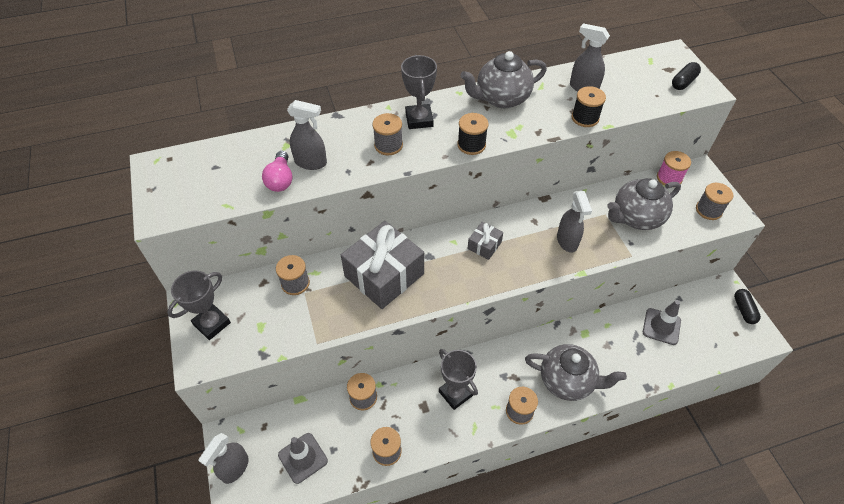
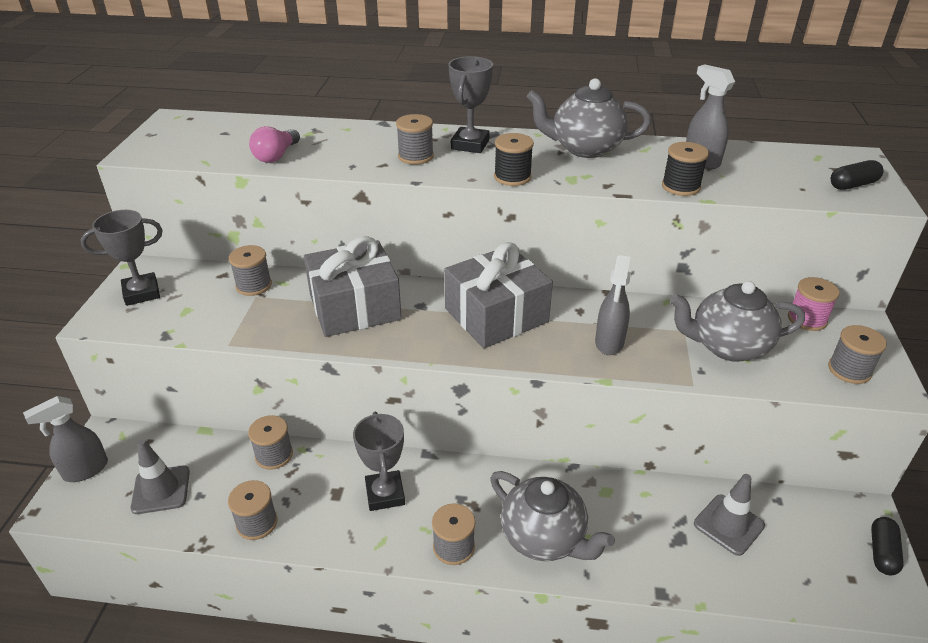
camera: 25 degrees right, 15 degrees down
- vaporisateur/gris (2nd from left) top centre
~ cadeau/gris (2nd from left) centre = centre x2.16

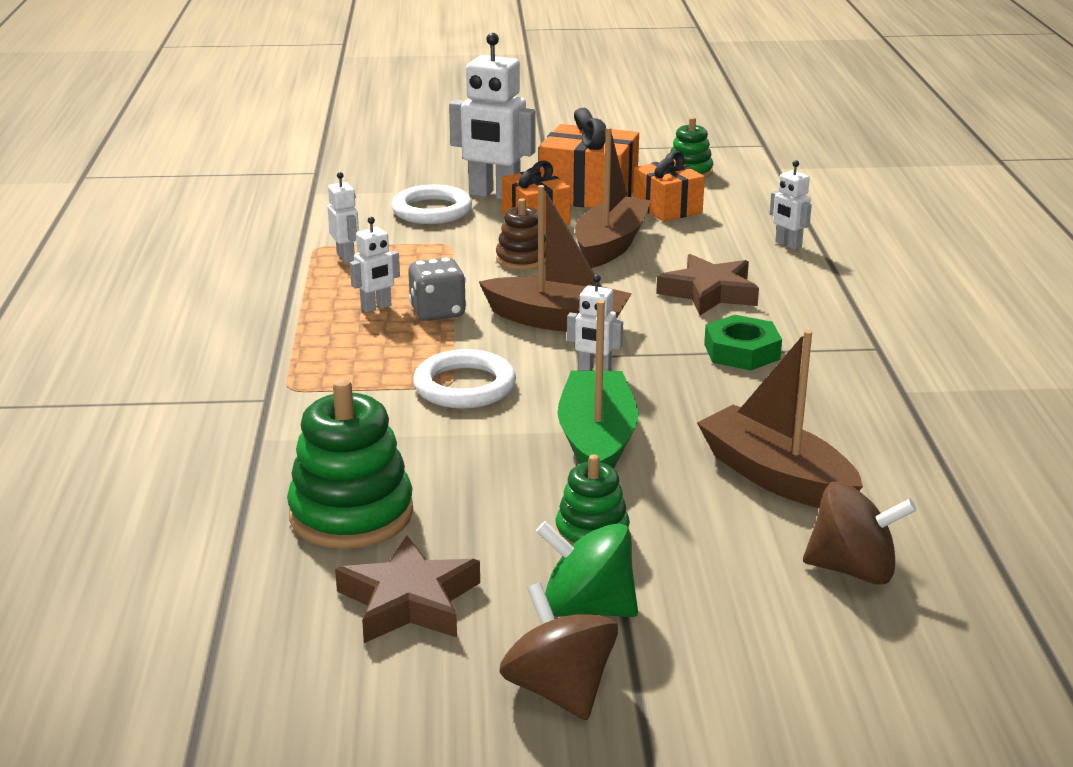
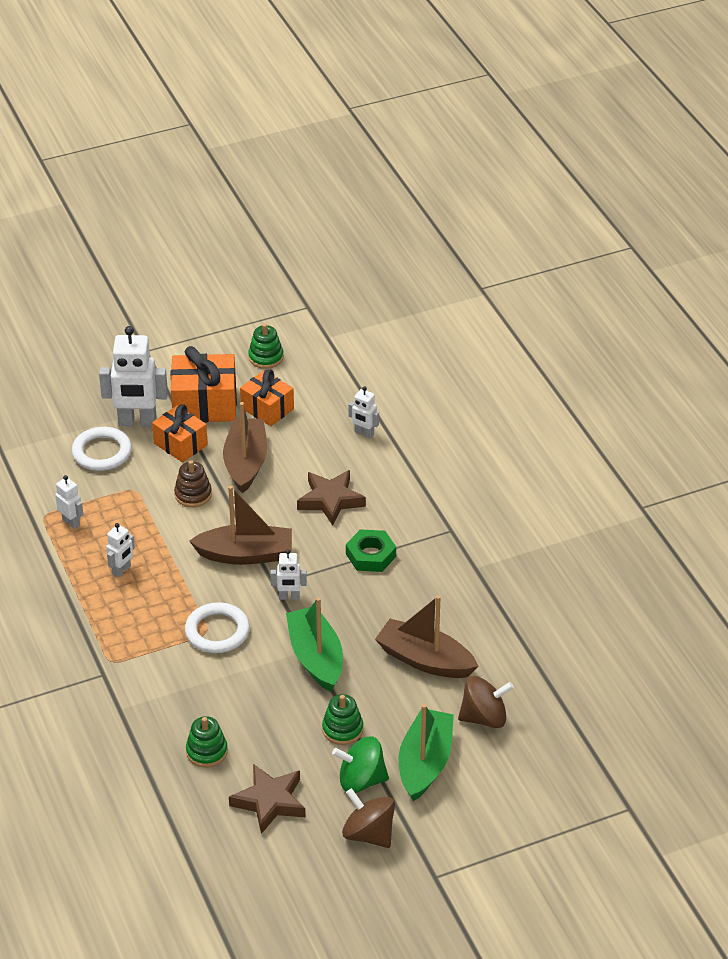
camera: 20 degrees left, 15 degrees up
- dé/gris centre
~ jouet à empiler/vert (1st from left) middle left = bottom left x0.59
+ bateau/vert (2nd from left) bottom centre

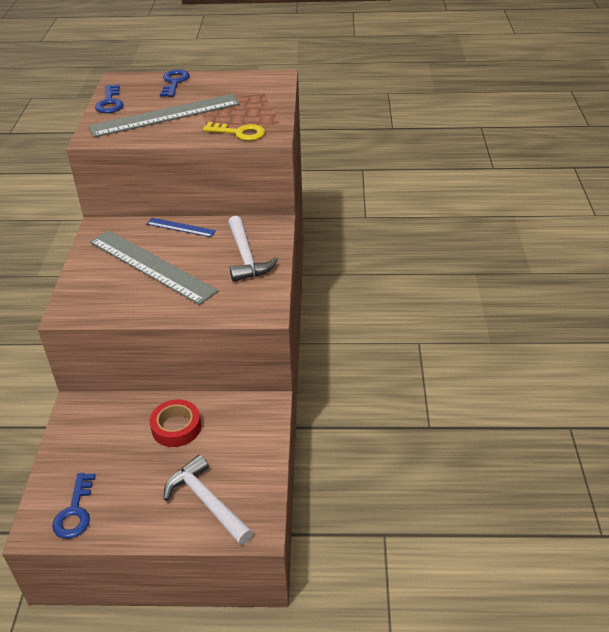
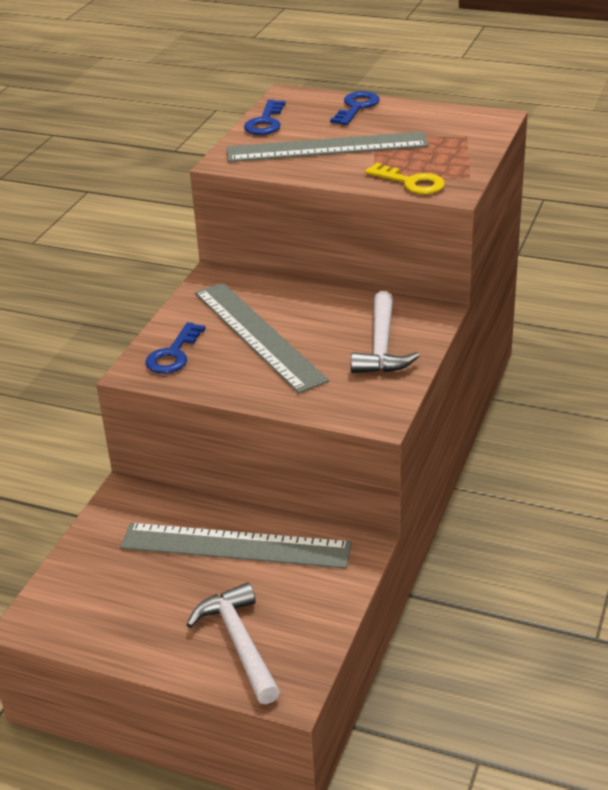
camera: 20 degrees right, 5 degrees down
- règle/bleu middle left
~ ruban adhésif/rouge bottom left to règle/gris (1st from left) bottom centre
~ clé/bleu (1st from left) bottom left to middle left

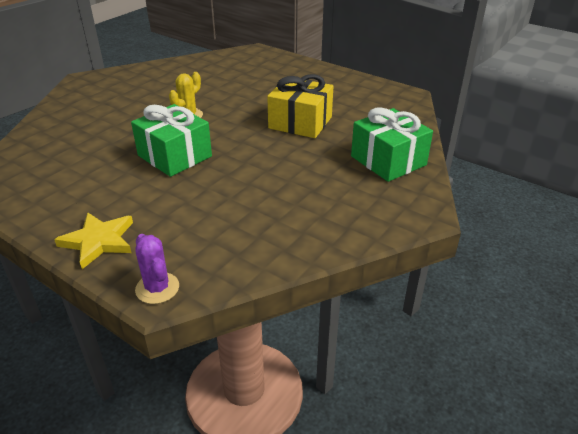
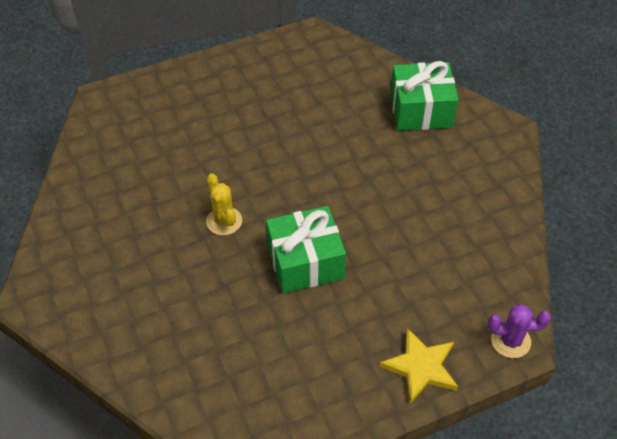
camera: 60 degrees left, 15 degrees up
- cadeau/jaune top centre

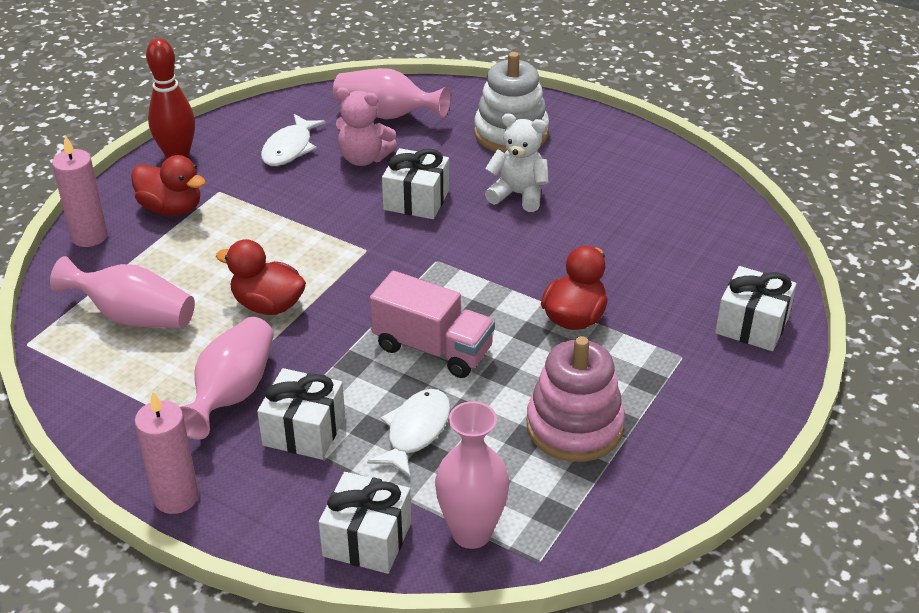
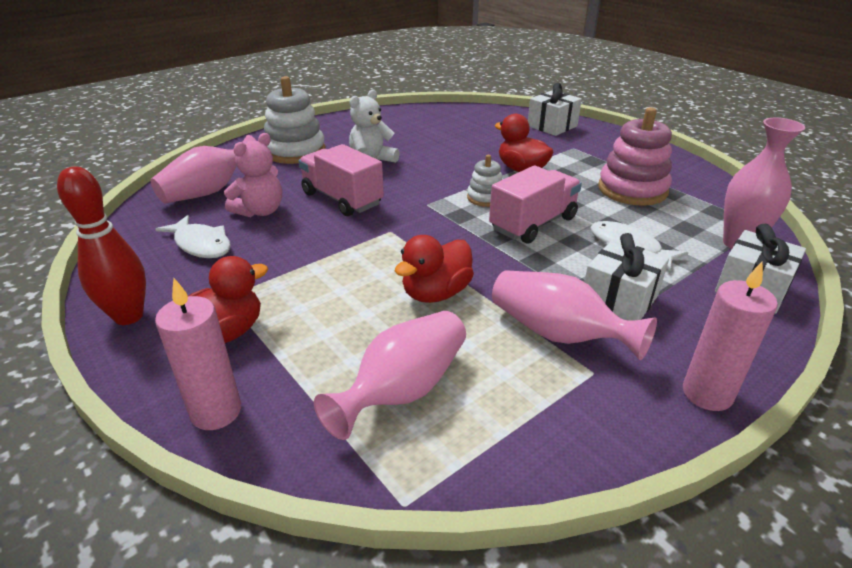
camera: 70 degrees left, 5 degrees down
~ cadeau/blanc (3rd from left) top centre to camion/rose (1st from left) top centre
+ jouet à empiler/blanc (2nd from left) top centre

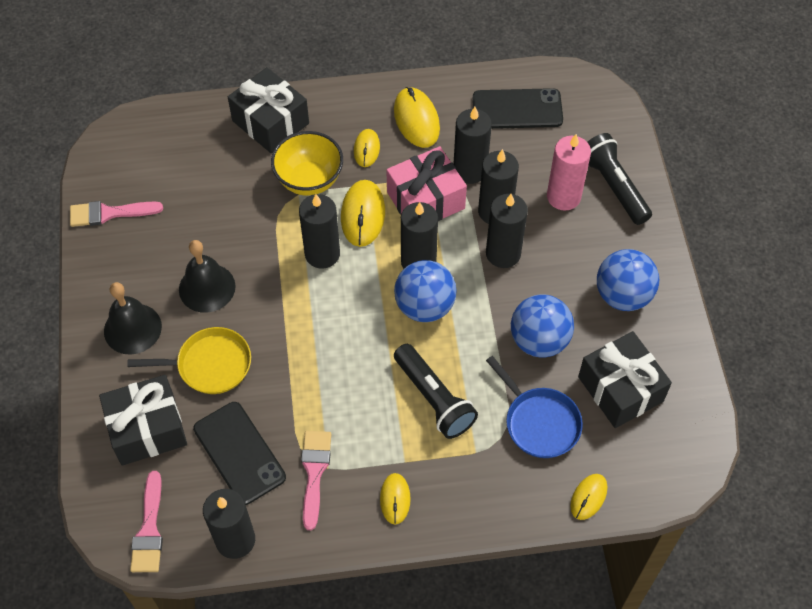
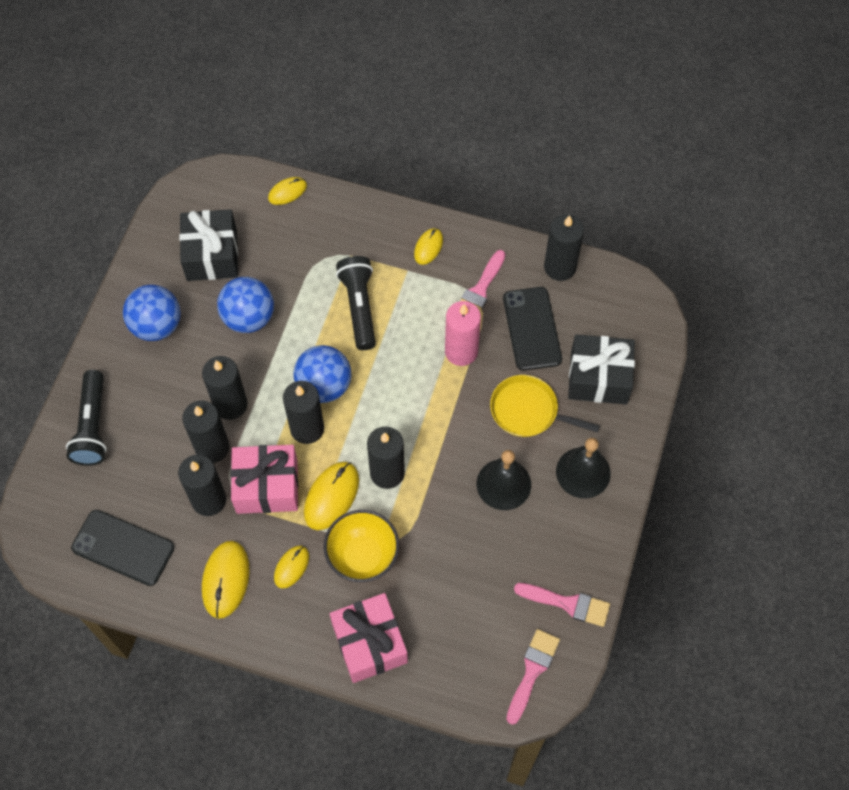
camera: 155 degrees left, 5 degrees up
~ cadeau/noir (2nd from left) top left to cadeau/rose (2nd from left) bottom centre
~ bougie/rose top right to centre
- poêle/bleu bottom centre
~ pinceau/rose (2nd from left) bottom left to bottom centre

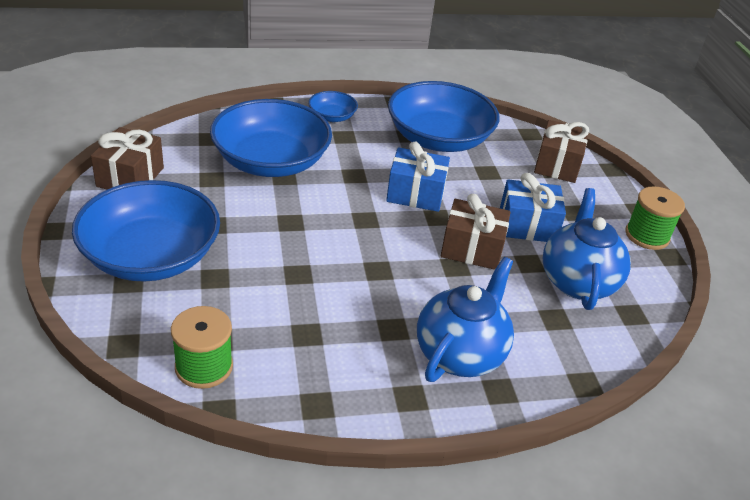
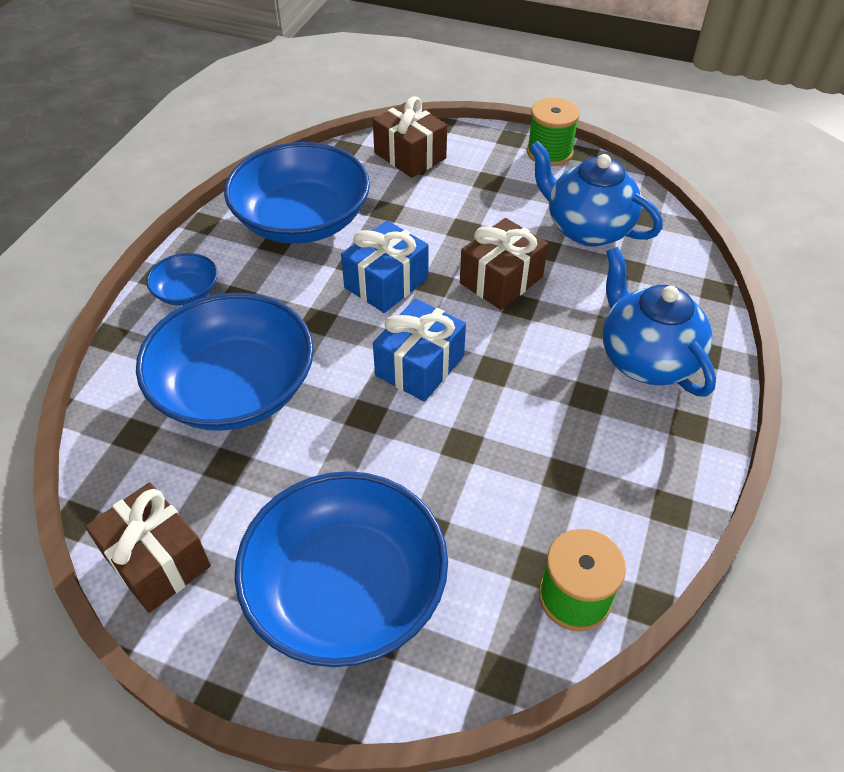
camera: 55 degrees left, 10 degrees up
~ cadeau/bleu (2nd from left) middle right to centre

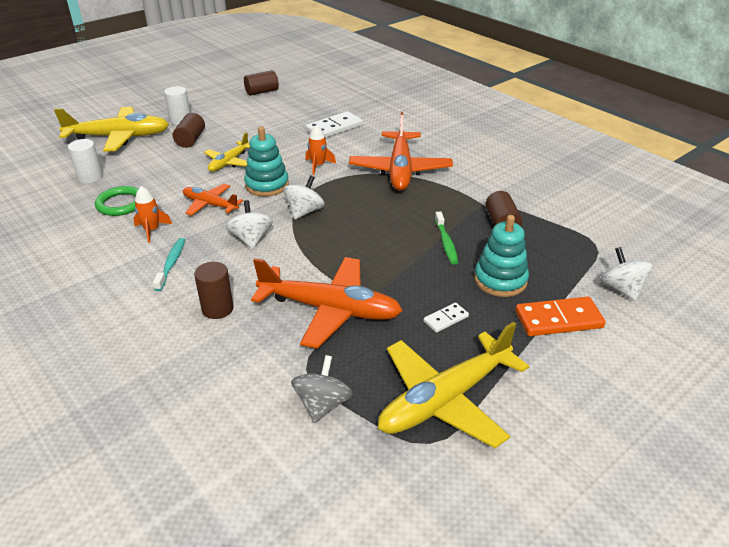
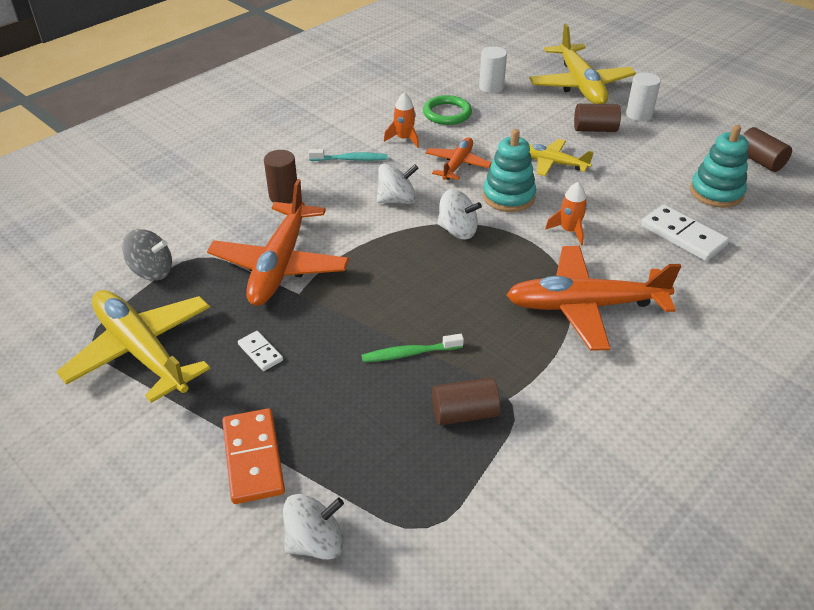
camera: 85 degrees right, 5 degrees up
~ jouet à empiler/turquoise (2nd from left) middle right to top right

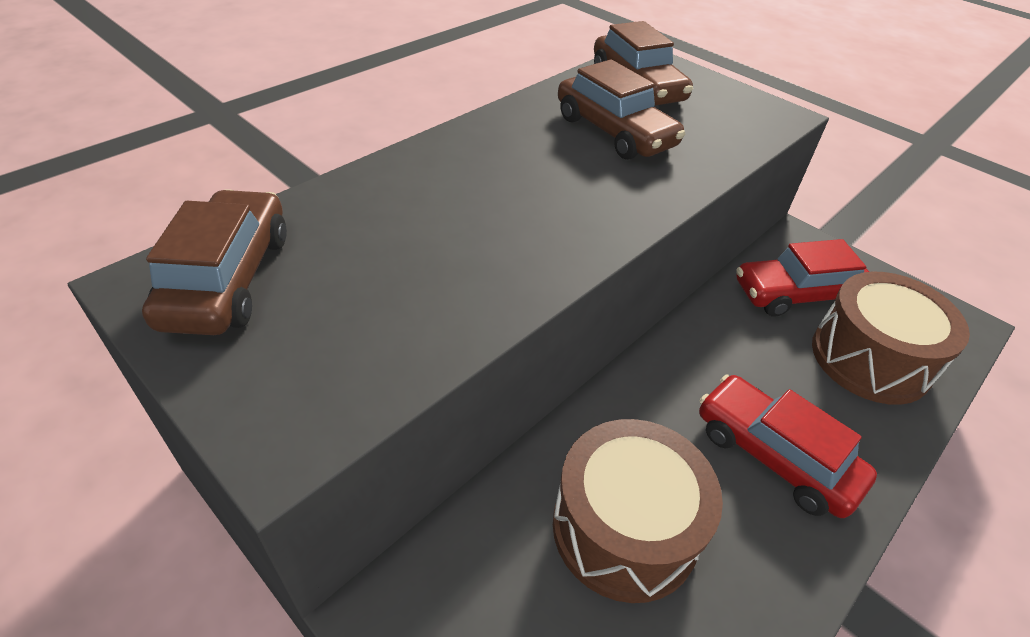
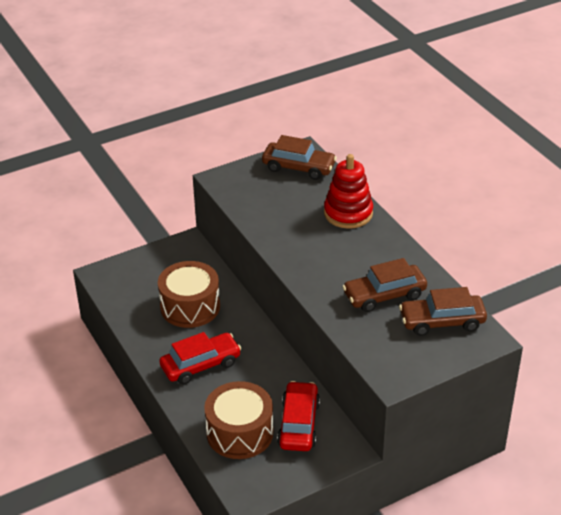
camera: 110 degrees right, 5 degrees down
+ jouet à empiler/rouge centre

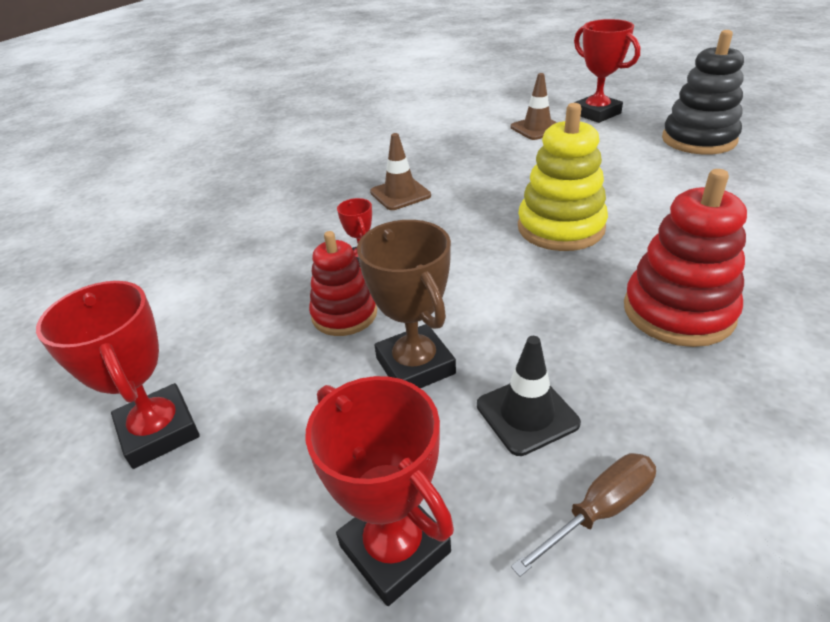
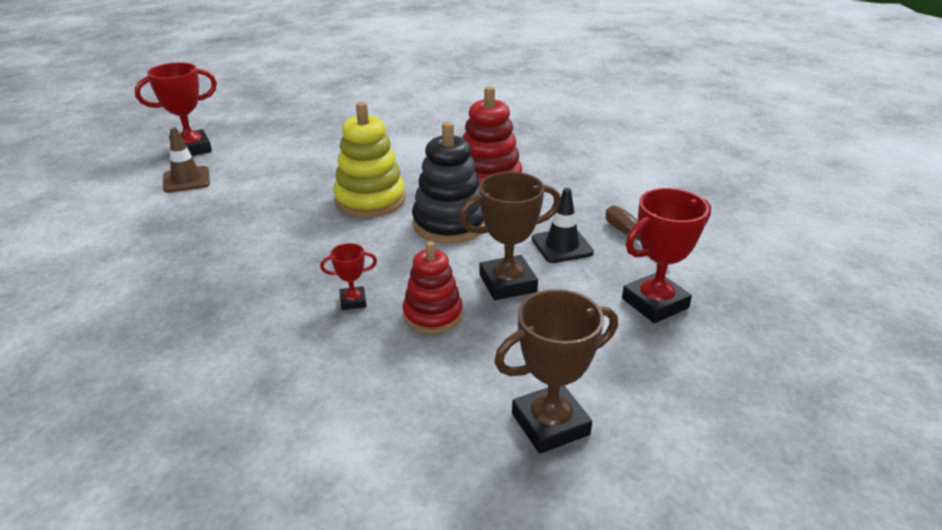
camera: 85 degrees left, 5 degrees down
~ jouet à empiler/noir top right to centre
- cône de chantier/marron (1st from left) top centre
~ trophée/rouge (1st from left) middle left to trophée/marron (2nd from left) bottom centre

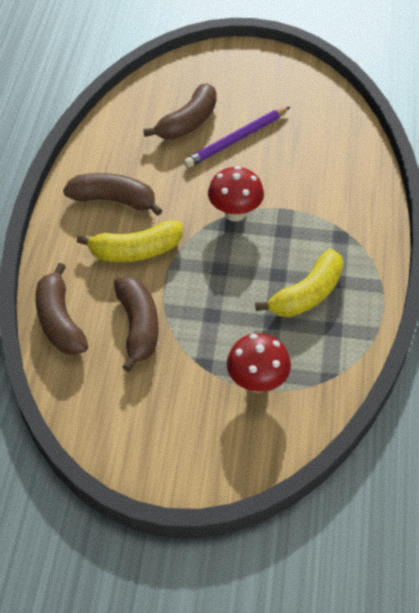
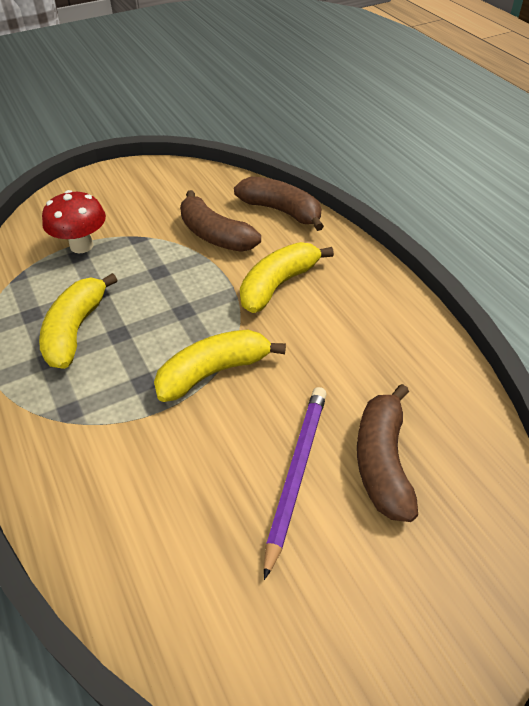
camera: 145 degrees right, 5 degrees down
~ champignon/rouge (1st from left) top centre to banane/jaune (2nd from left) centre
- banane/marron (2nd from left) top left

